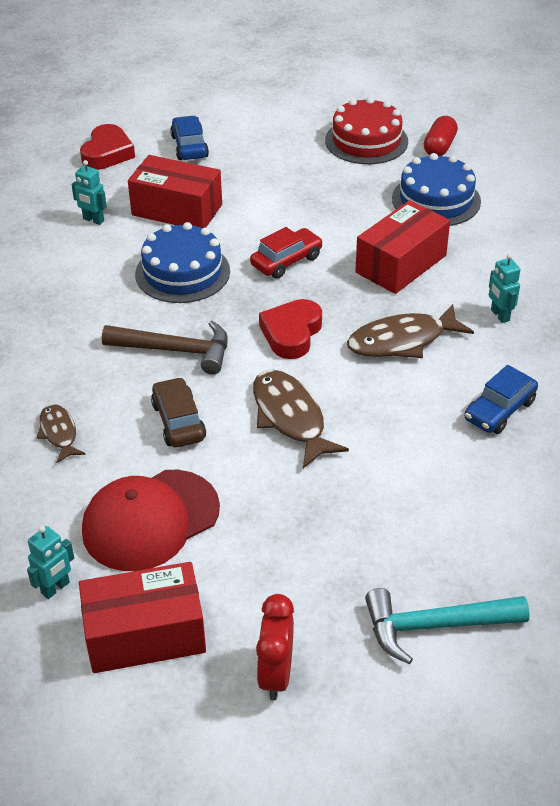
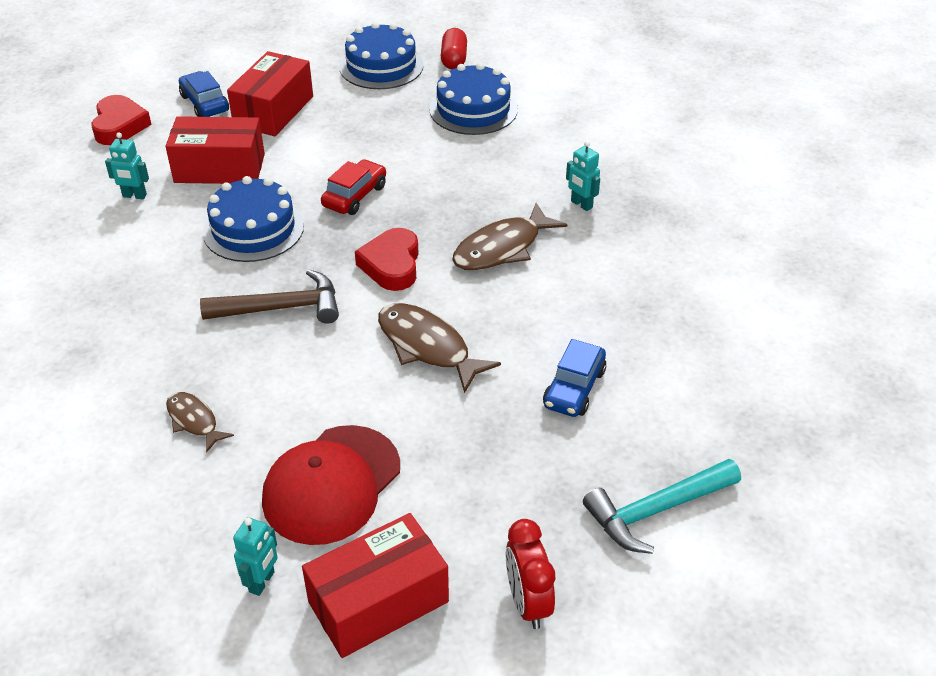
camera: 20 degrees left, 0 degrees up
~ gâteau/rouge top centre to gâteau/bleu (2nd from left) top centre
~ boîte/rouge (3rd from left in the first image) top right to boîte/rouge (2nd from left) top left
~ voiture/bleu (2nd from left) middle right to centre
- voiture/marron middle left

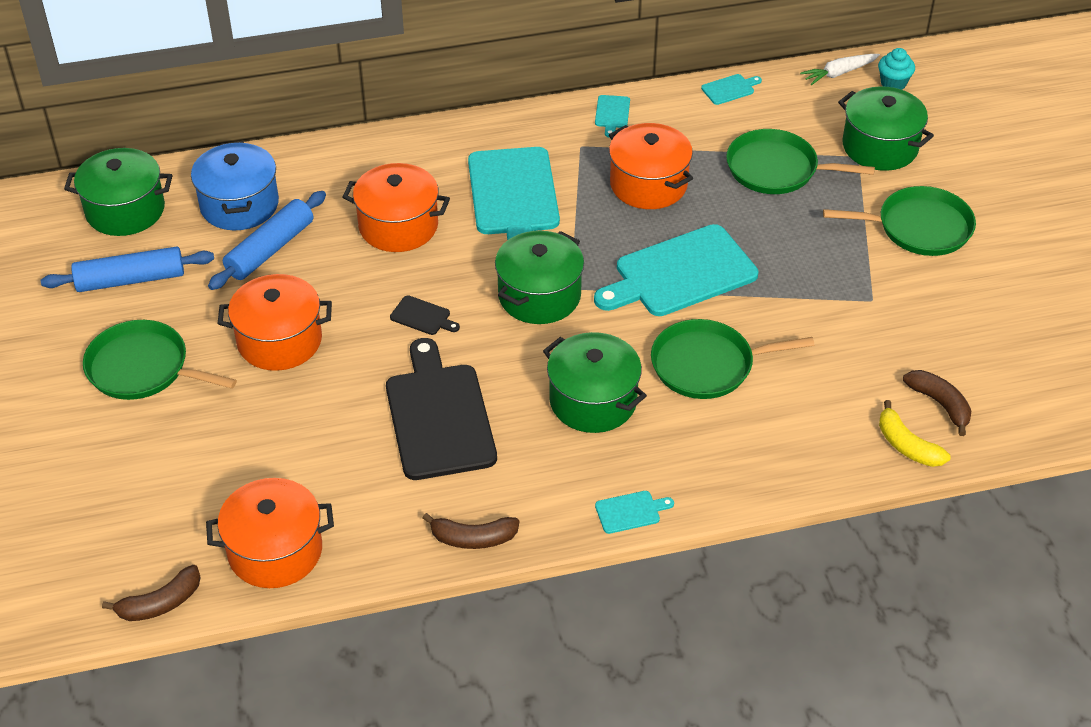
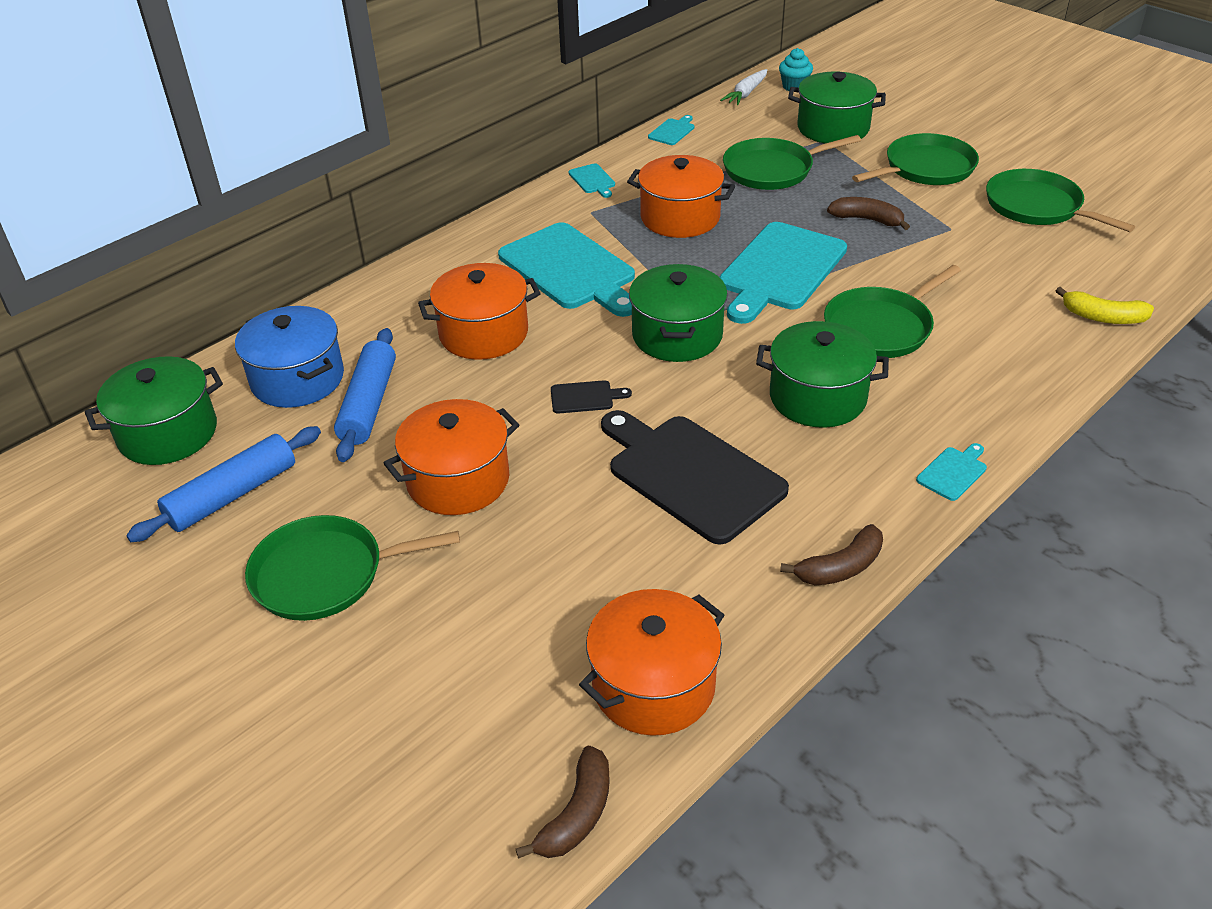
camera: 30 degrees left, 5 degrees down
~ banane/marron (3rd from left) middle right to top right
+ poêle/vert (5th from left) top right

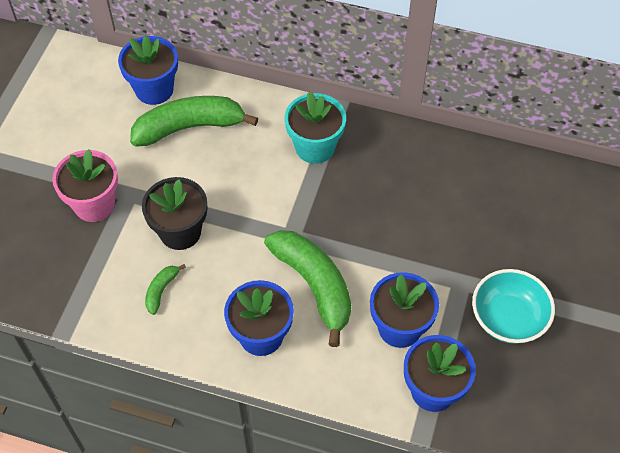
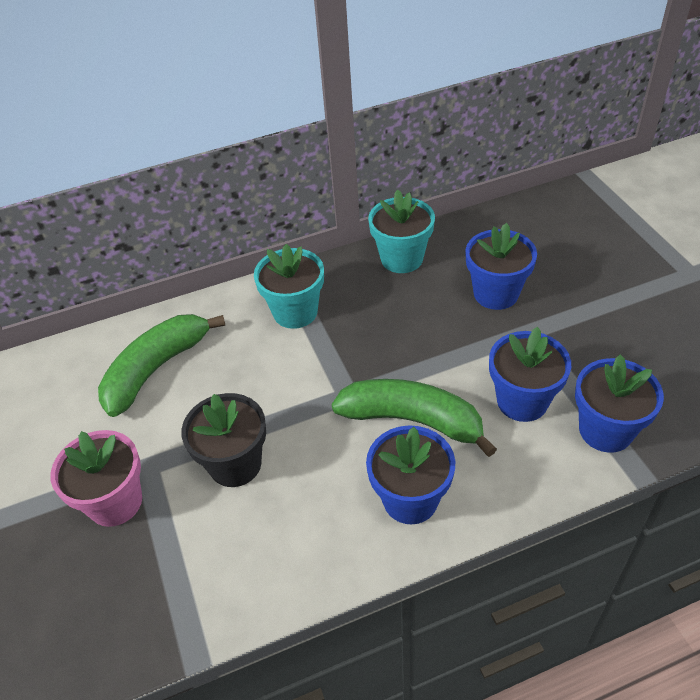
camera: 35 degrees left, 10 degrees down
~ pot de fleurs/bleu (1st from left in the first image) top left to pot de fleurs/bleu (2nd from left) middle right
- banane/vert (1st from left) middle left
- bol/turquoise bottom right
+ pot de fleurs/turquoise (2nd from left) top centre

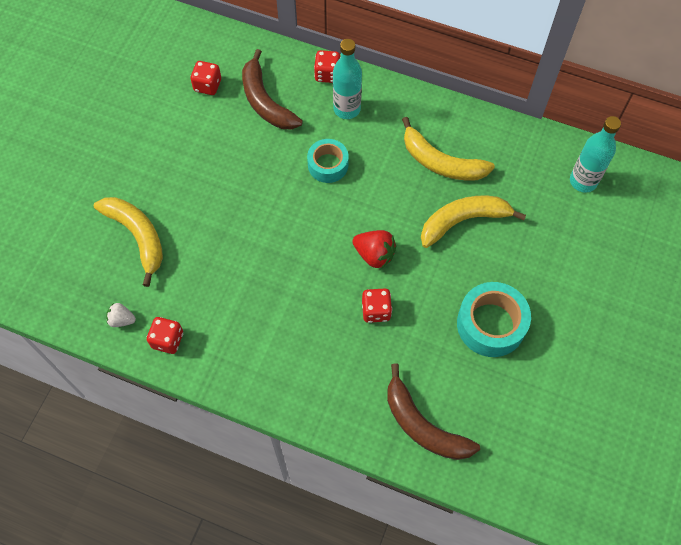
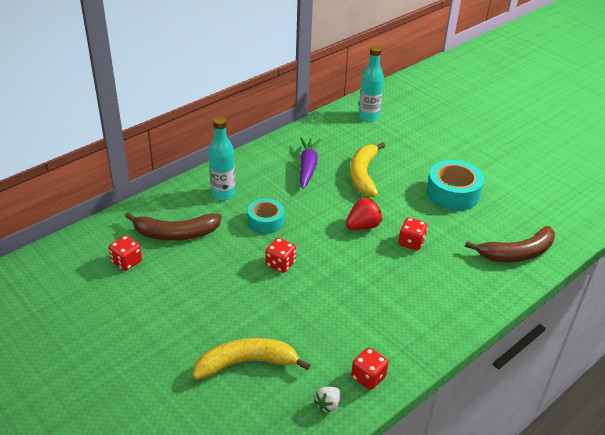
camera: 65 degrees left, 25 degrees down
~ dé/rouge (3rd from left in the first image) top centre to dé/rouge (2nd from left) centre
~ banane/jaune (2nd from left) top centre to carotte/violet centre

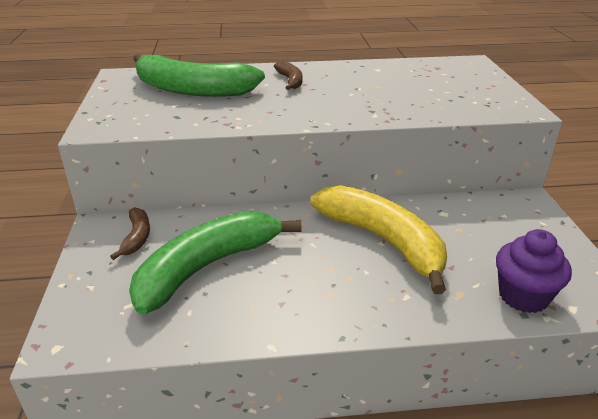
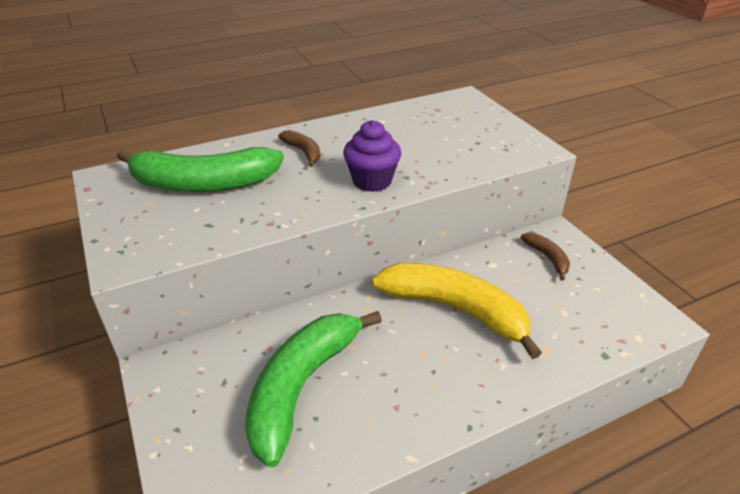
camera: 20 degrees left, 5 degrees up
~ banane/marron (1st from left in the first image) middle left to banane/marron (2nd from left) middle right
~ muffin/violet middle right to top centre

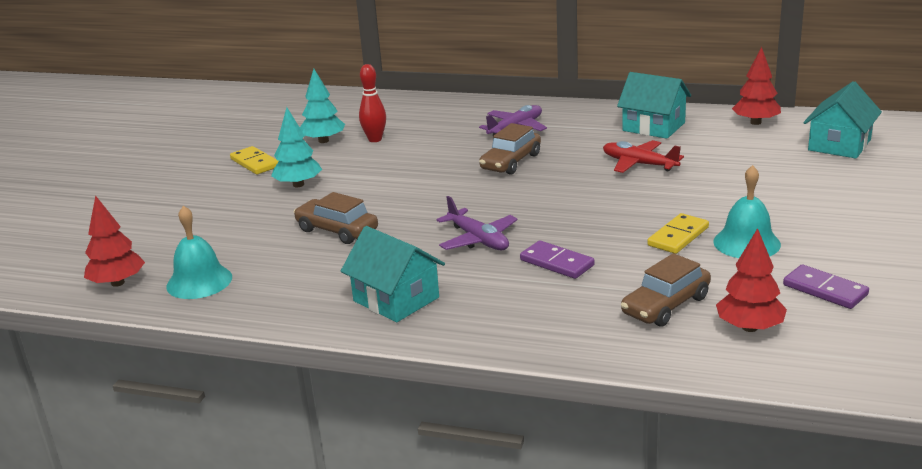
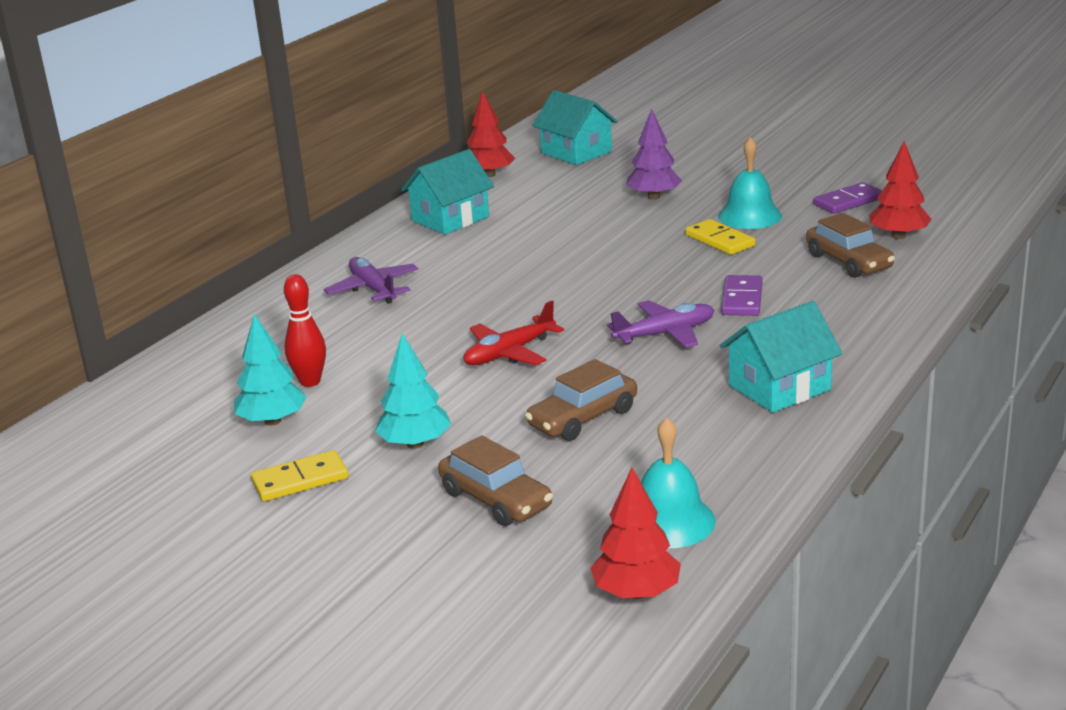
camera: 75 degrees left, 0 degrees up
~ voiture/marron (2nd from left in the first image) top centre to voiture/marron (1st from left) bottom centre
~ avion/rouge top right to centre
~ domino/violet (1st from left) centre = middle right 45 degrees counterclockwise
+ arbre/violet top centre

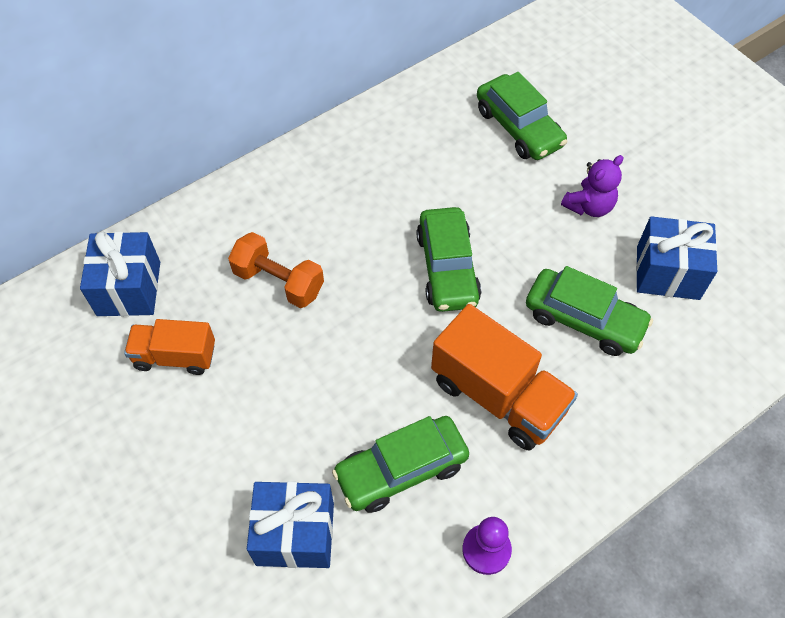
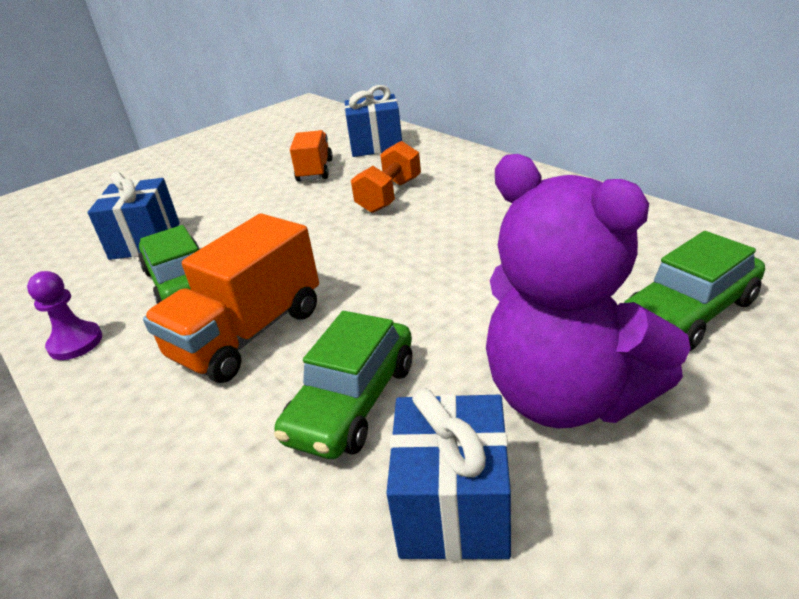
camera: 90 degrees right, 25 degrees down
~ ours en peluche/violet top right = middle right x2.11
- voiture/vert (2nd from left) centre

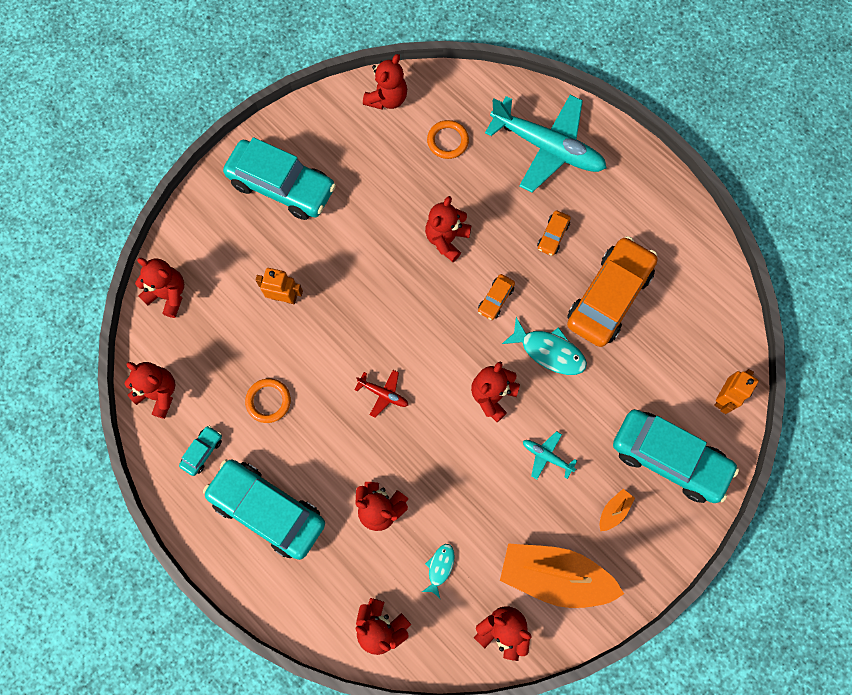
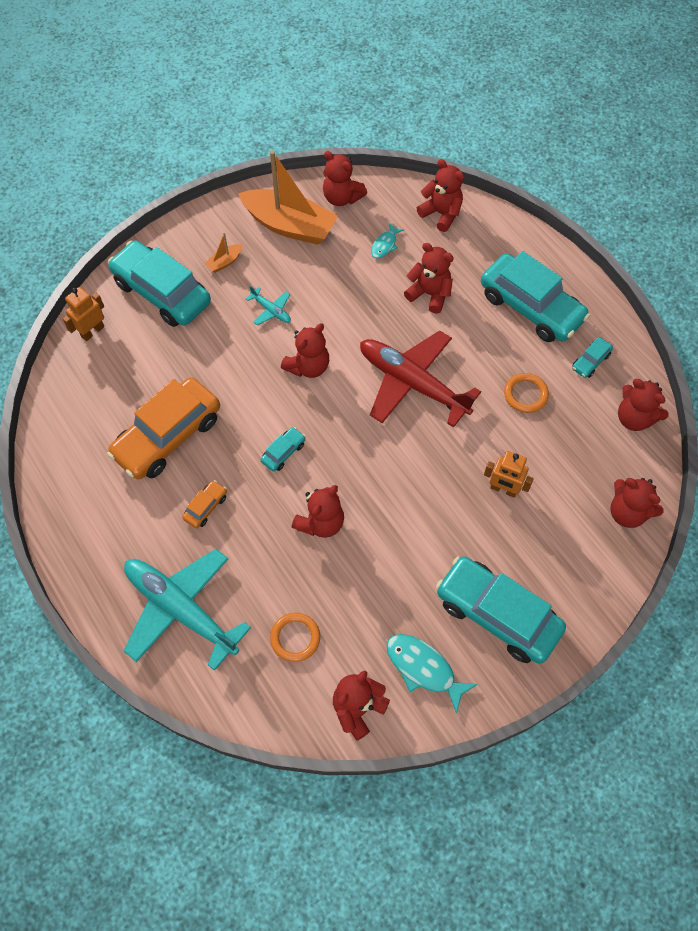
camera: 170 degrees left, 10 degrees down
~ voiture/orange (1st from left) centre to voiture/turquoise (2nd from left) centre
~ poisson/turquoise (2nd from left) centre to bottom centre
~ avion/rouge centre = centre x2.39

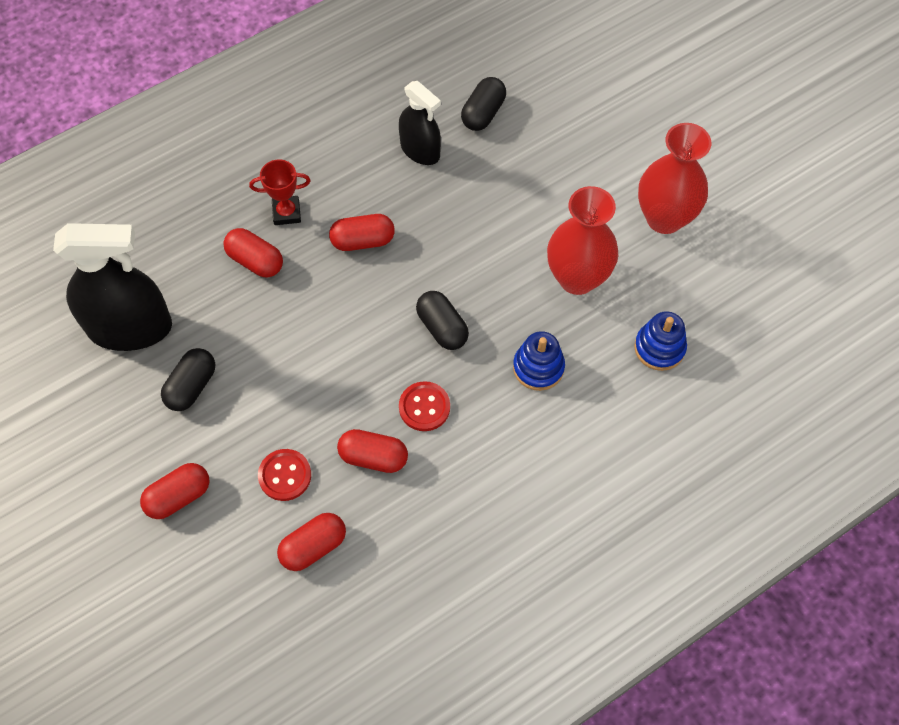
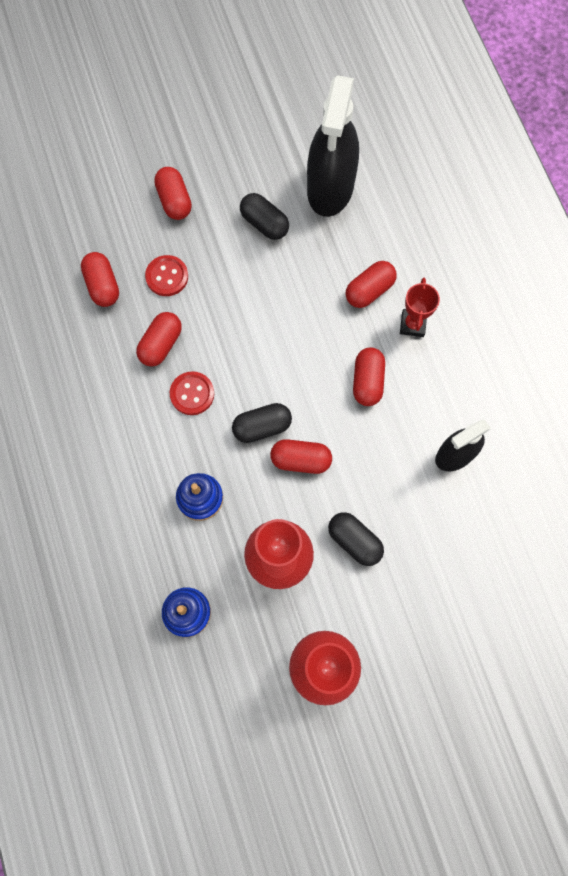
camera: 105 degrees right, 10 degrees up
~ gélule/noir (3rd from left) top centre to centre
+ gélule/rouge (4th from left) centre

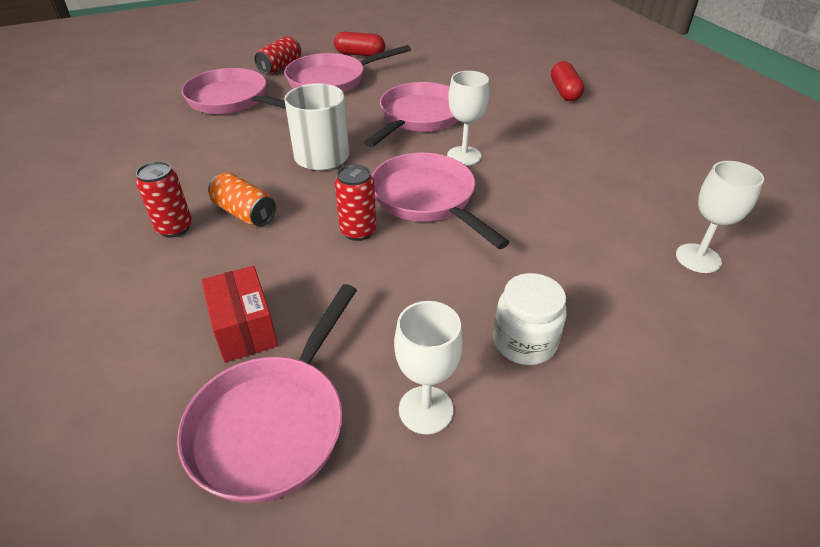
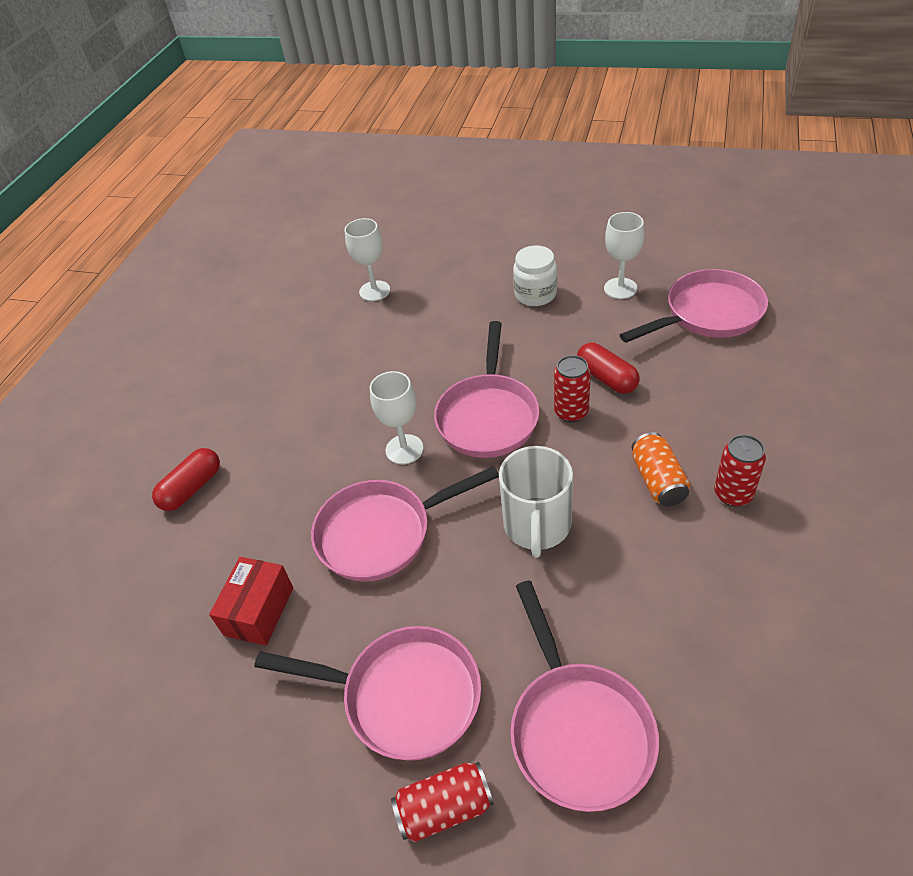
camera: 135 degrees left, 5 degrees up
~ gélule/rouge (1st from left in the first image) top centre to gélule/rouge (2nd from left) centre
~ boîte/rouge middle left to bottom left

